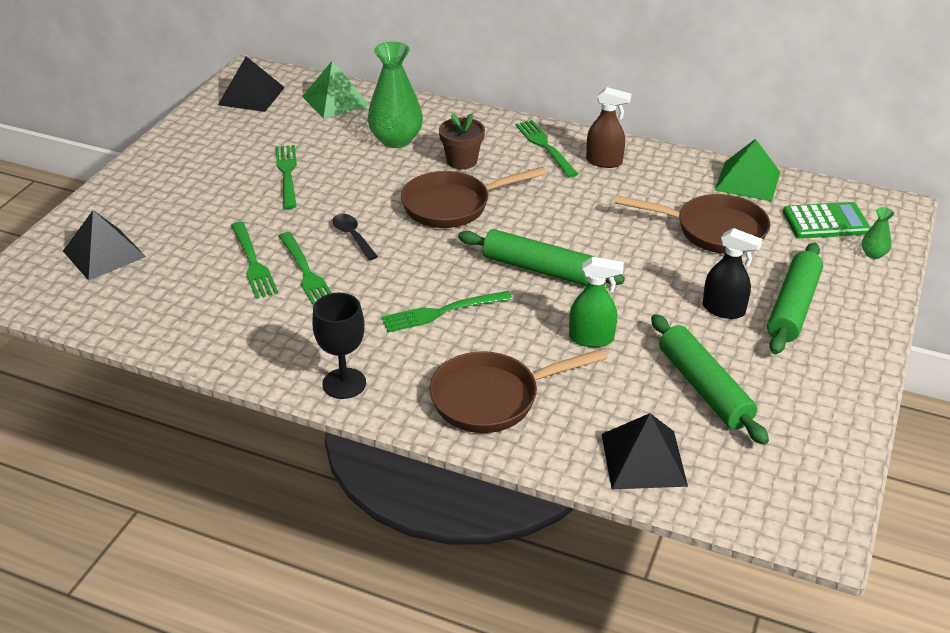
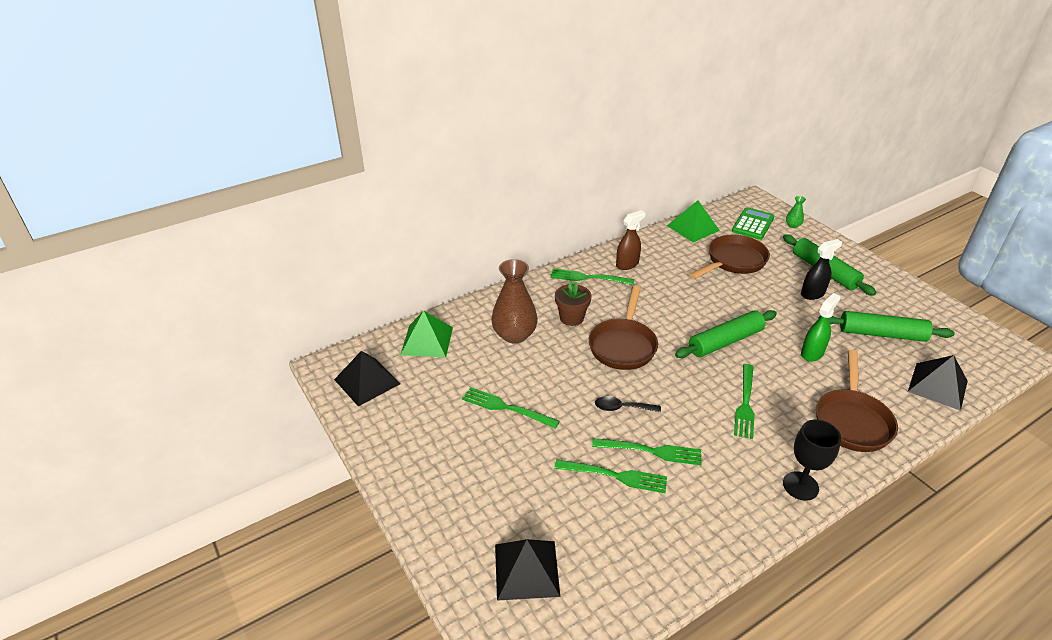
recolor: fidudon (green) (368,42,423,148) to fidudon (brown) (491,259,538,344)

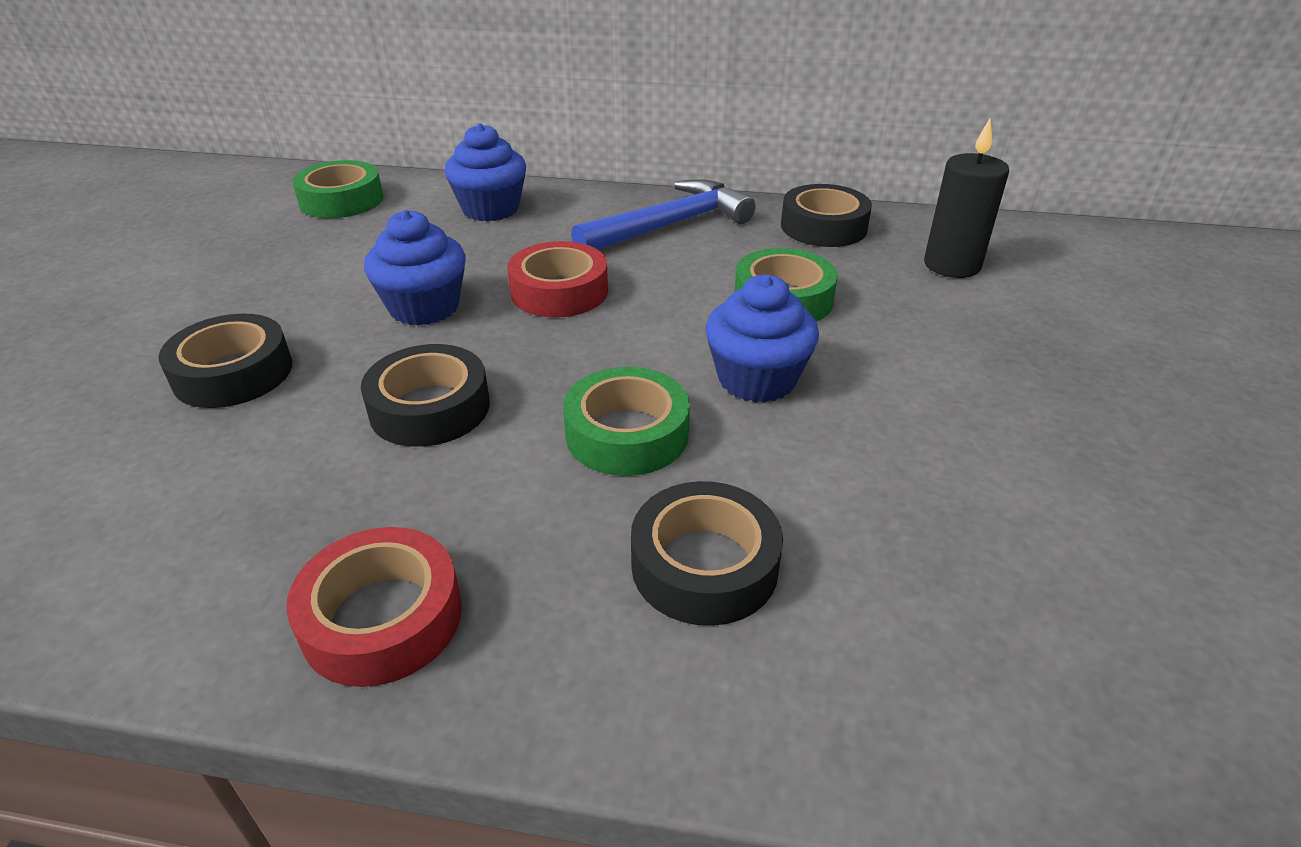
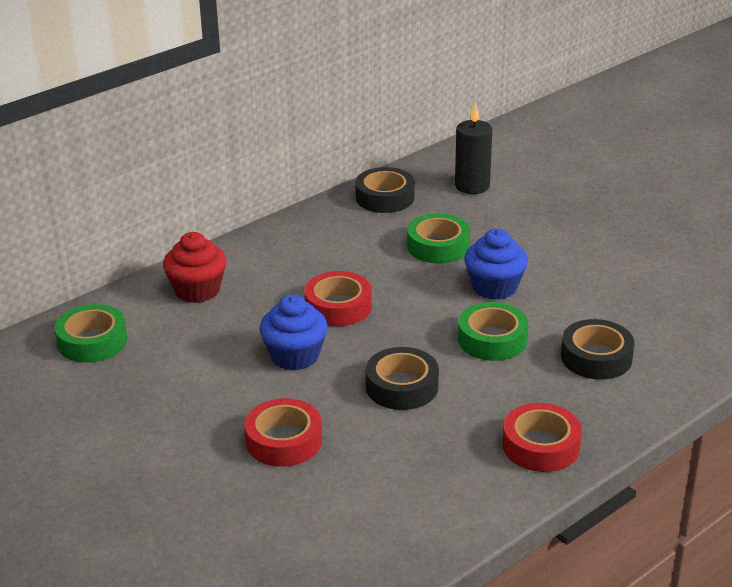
delete: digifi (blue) (571,179,756,250)
recolor: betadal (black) (158,314,292,408) to betadal (red) (244,398,322,467); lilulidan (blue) (444,123,526,221) to lilulidan (red) (163,232,227,303)

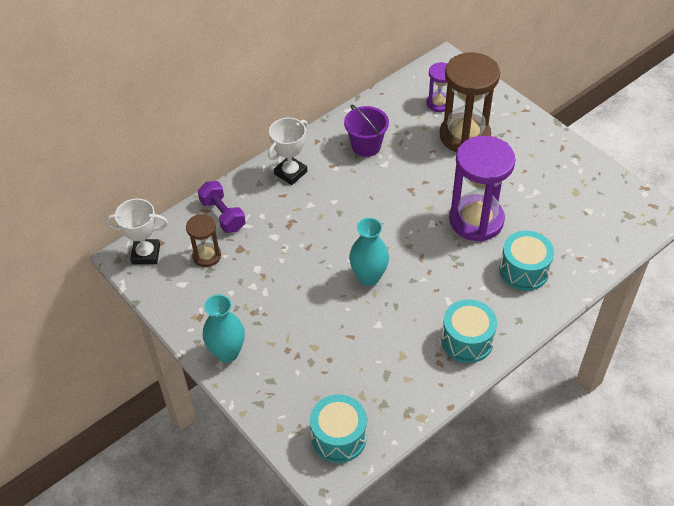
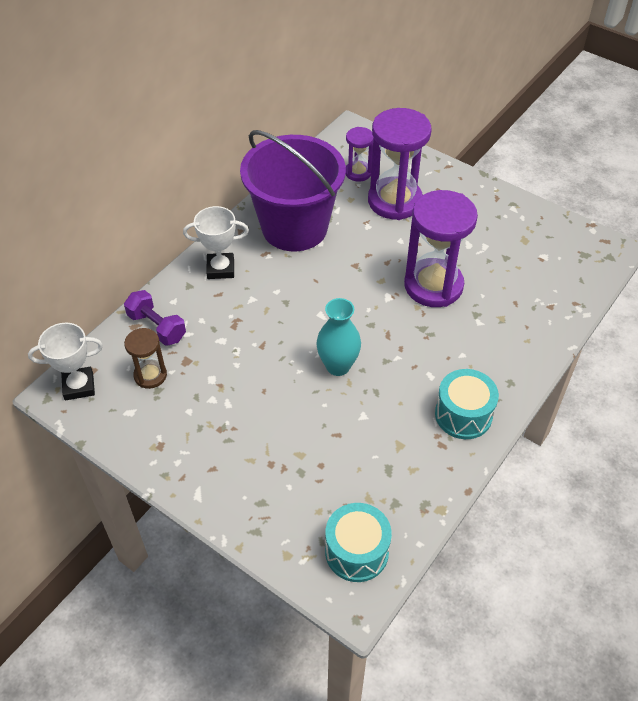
delete: fidudon (turquoise) (203,294,245,363); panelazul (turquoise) (499,231,554,291)
recolor: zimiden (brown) (440,52,500,152) to zimiden (purple) (368,108,431,220)
rotate: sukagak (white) (268,118,308,185) = (183,206,249,279) 60 degrees clockwise
resize: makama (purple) (344,104,389,157) = (240,130,346,251) x2.07

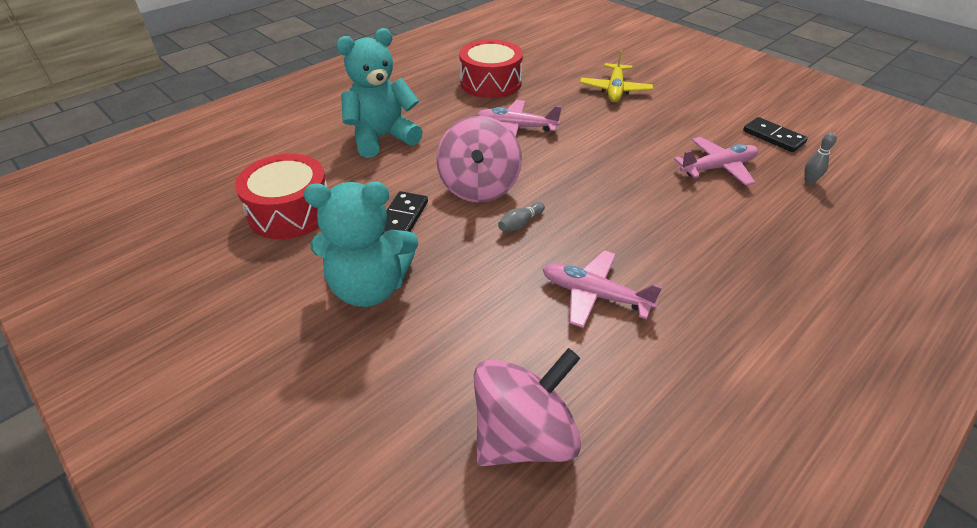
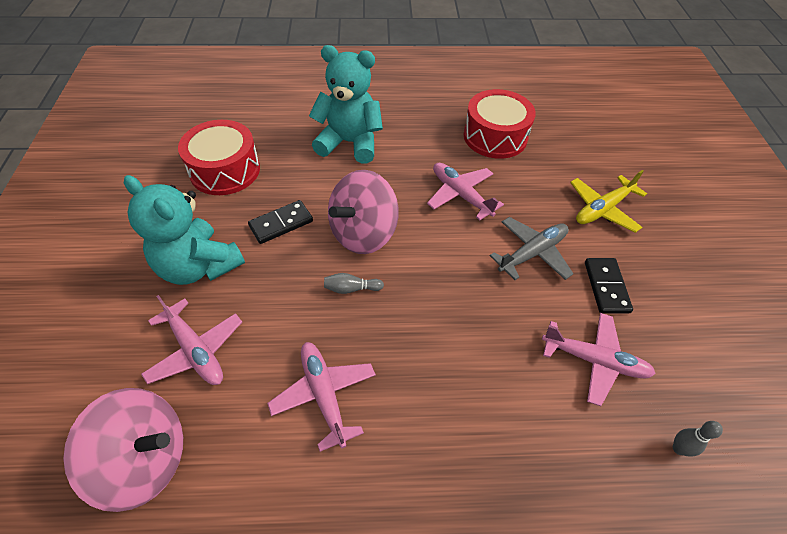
insert: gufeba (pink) (141,295,242,385); gufeba (grey) (490,217,573,280)
move: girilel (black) (743,117,808,152) to (585,258,633,314)

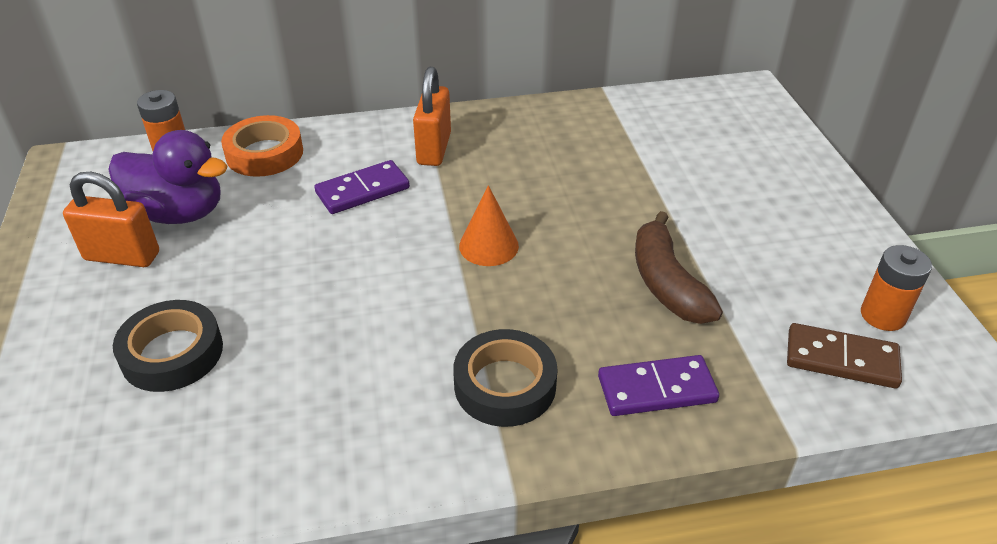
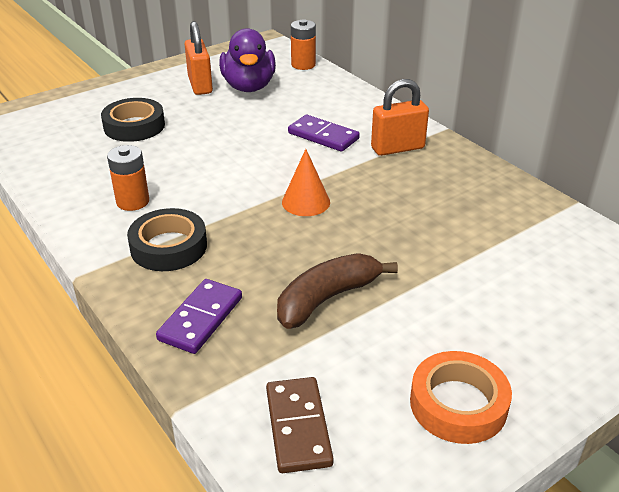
move: betadal (orange) (221,115,303,177) to (410,351,512,444); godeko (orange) (861,245,932,331) to (107,145,149,211)
rotate: girilel (purple) (598,355,719,416) = (156,279,242,354) 60 degrees clockwise

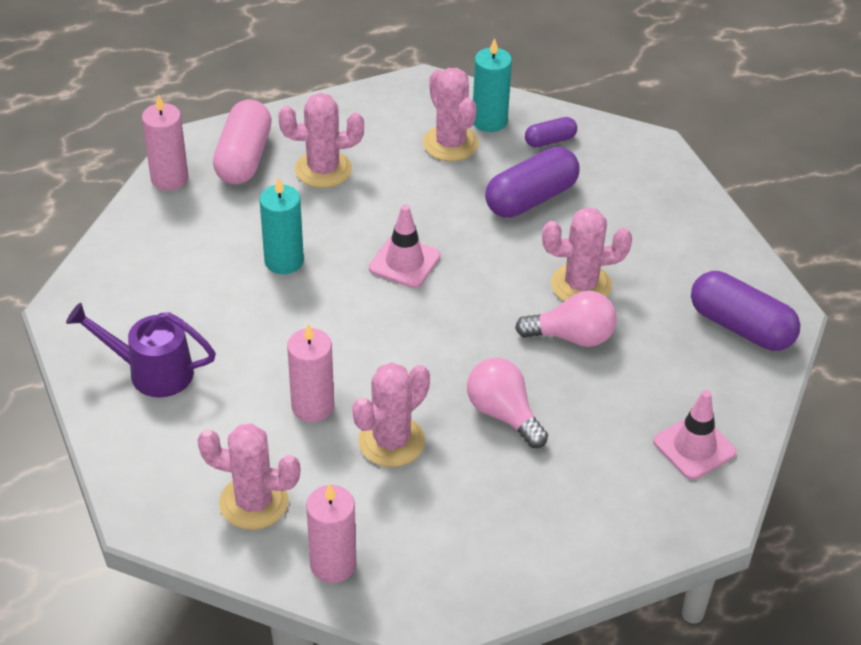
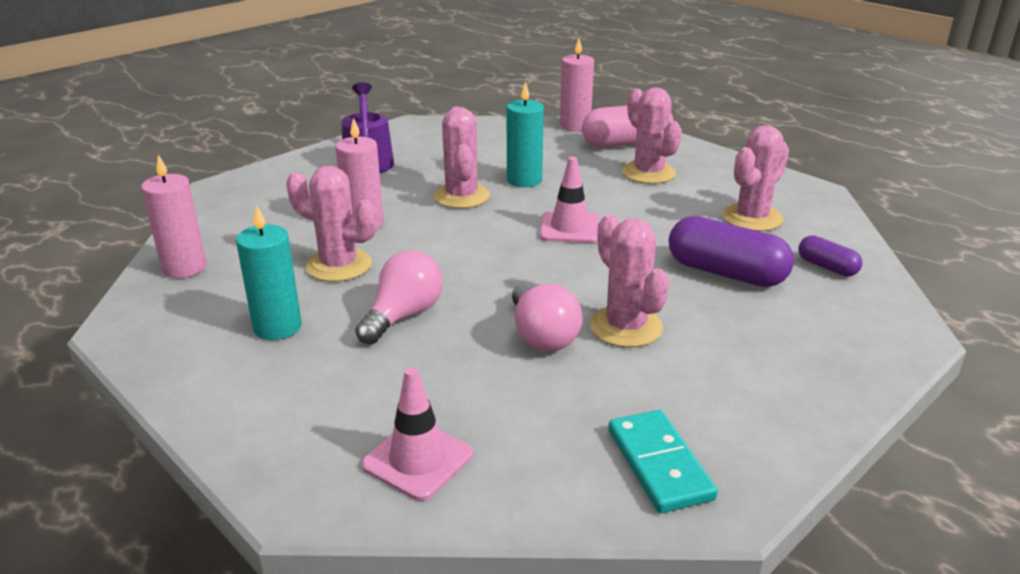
move: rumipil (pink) (197,423,300,530) to (433,107,490,209); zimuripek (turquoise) (473,38,512,132) to (236,205,302,340)
replace: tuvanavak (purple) (691,271,800,351) to girilel (turquoise) (608,410,718,513)

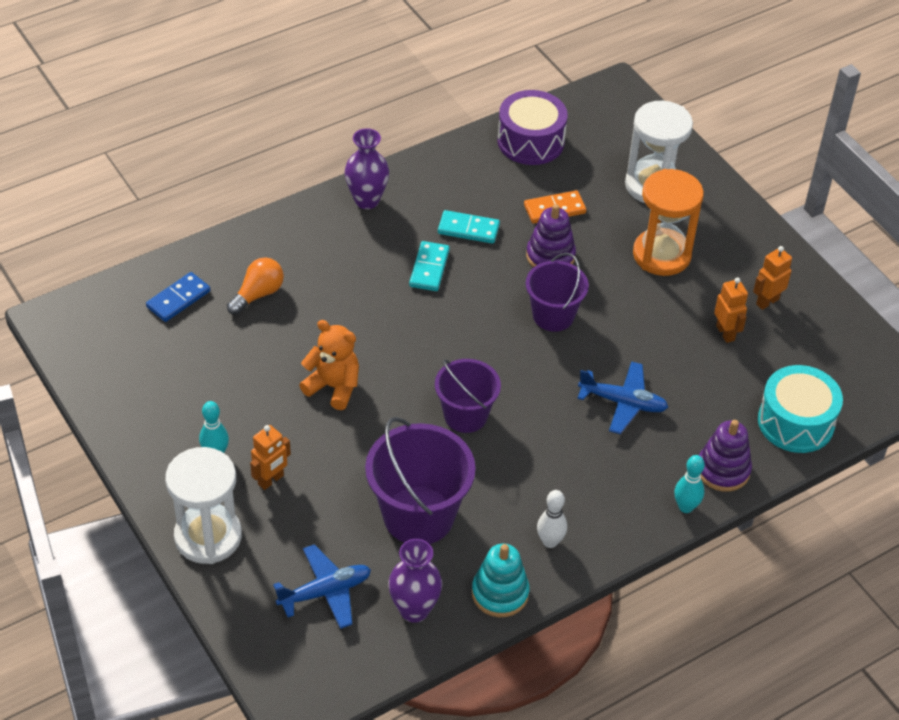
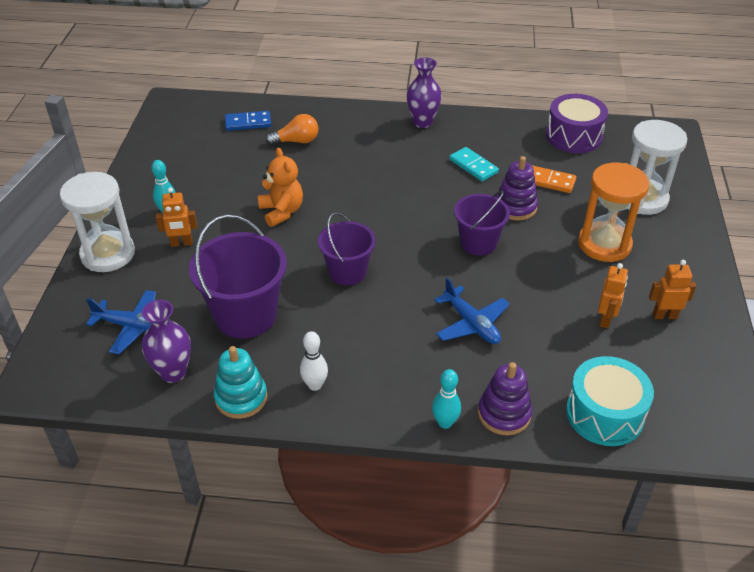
delete: girilel (turquoise) (409,241,450,291)

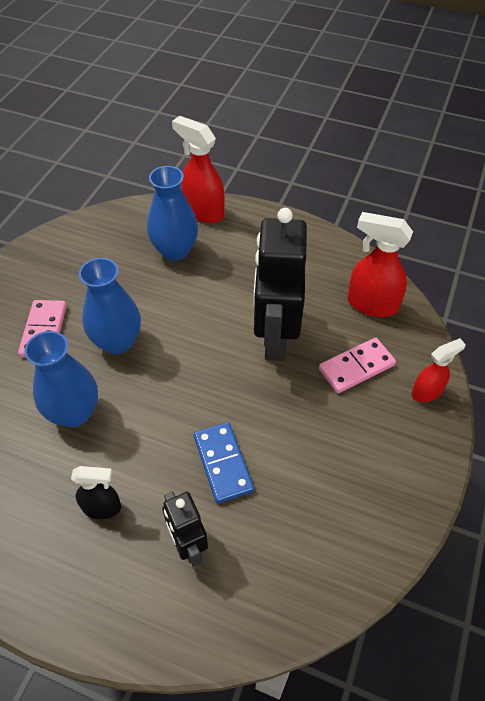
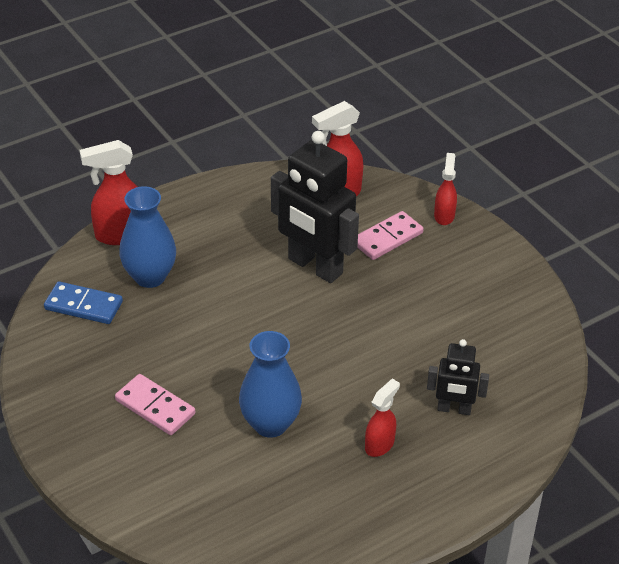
delete: fidudon (blue) (79,258,141,354)
move: girilel (blue) (194,422,254,503) to (44,281,123,324)
recolor: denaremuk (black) (71,466,121,519) to denaremuk (red) (365,379,400,457)
rotate: girilel (pink) (319,338,396,393) = (357,211,424,260) 45 degrees clockwise

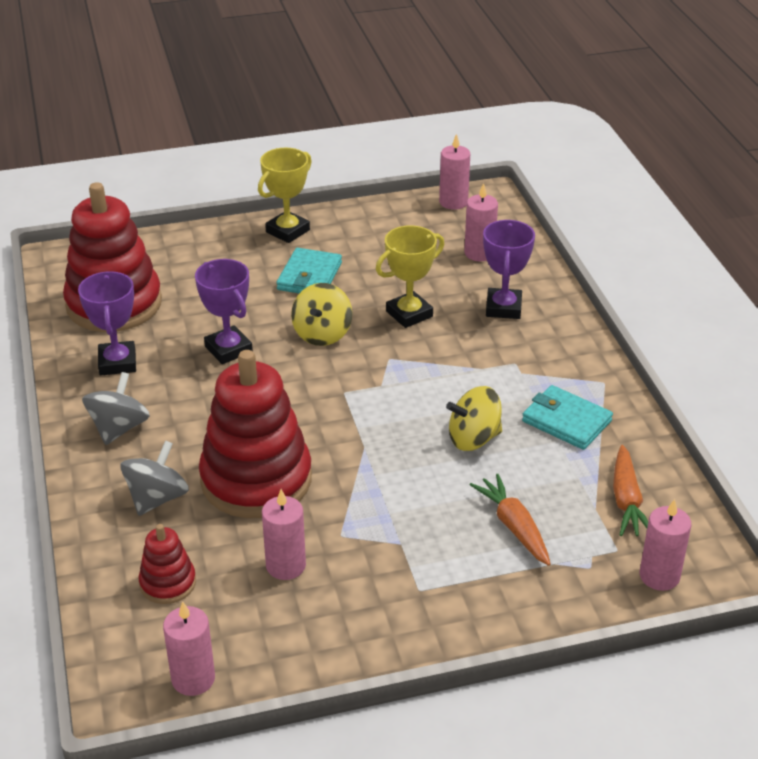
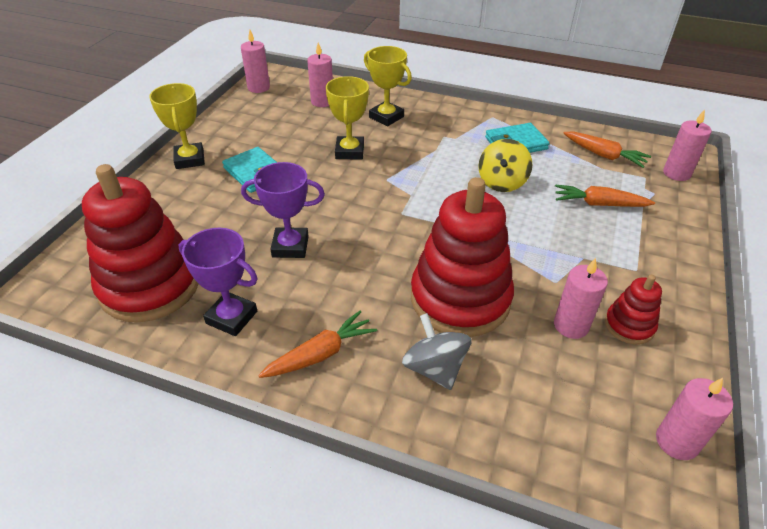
delete: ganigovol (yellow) (291,283,352,346)
move: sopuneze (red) (138,524,196,604) to (605,275,662,344)
replace: ganigovol (grey) (82,372,150,445) to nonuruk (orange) (258,311,377,378)
recolor: sukagak (purple) (483,220,535,319) to sukagak (yellow) (364,46,412,126)

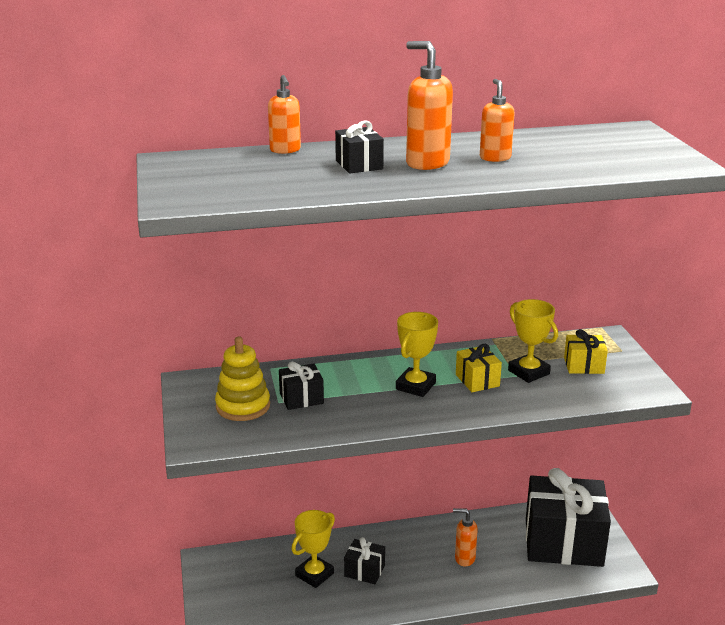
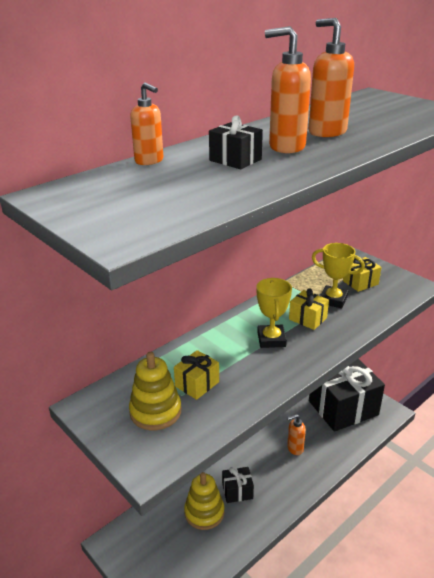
replace: sukagak (yellow) (291,510,335,588) to sopuneze (yellow) (184,472,224,530)
recolor: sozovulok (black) (279,362,324,410) to sozovulok (yellow) (174,350,219,400)
resize: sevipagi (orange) (480,79,515,162) = (309,18,354,137) x1.53

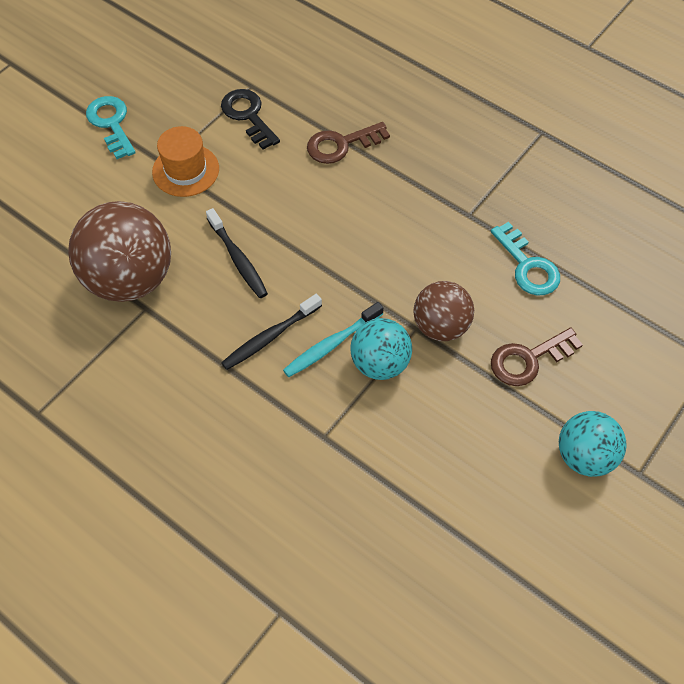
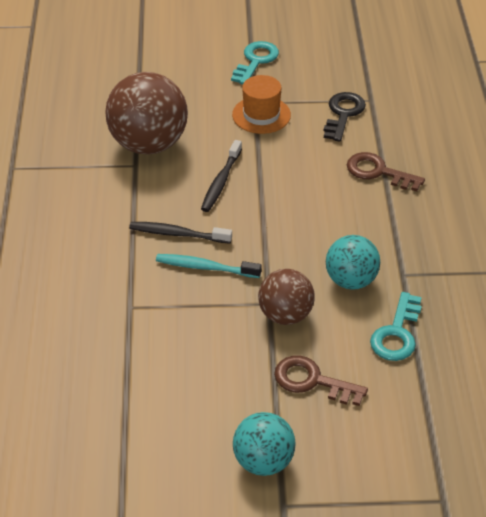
move: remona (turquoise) (350,318,412,380) to (326,235,380,290)

